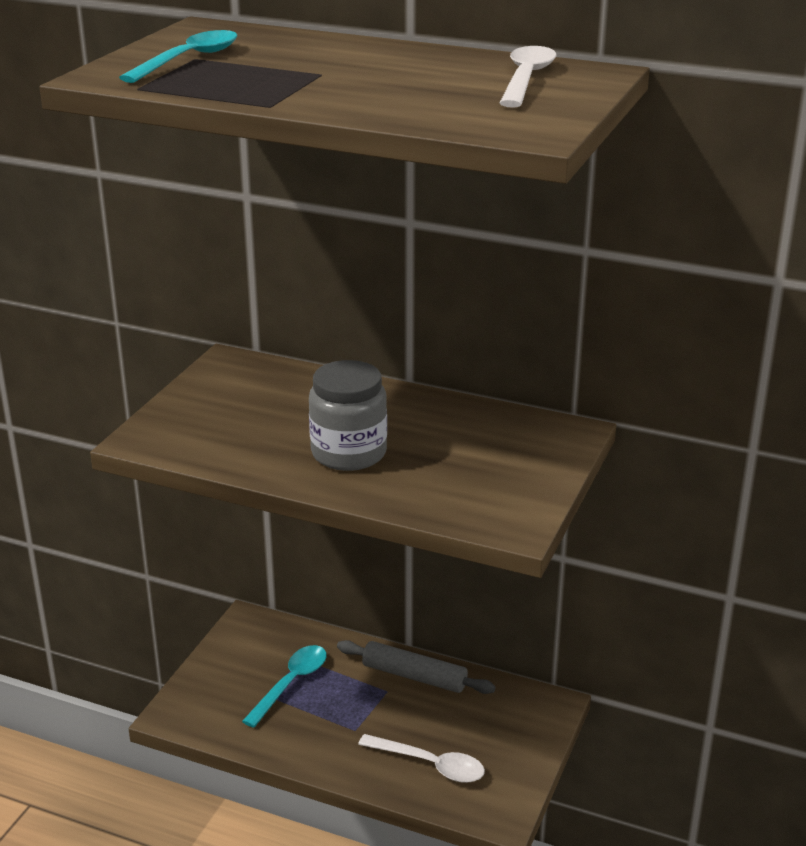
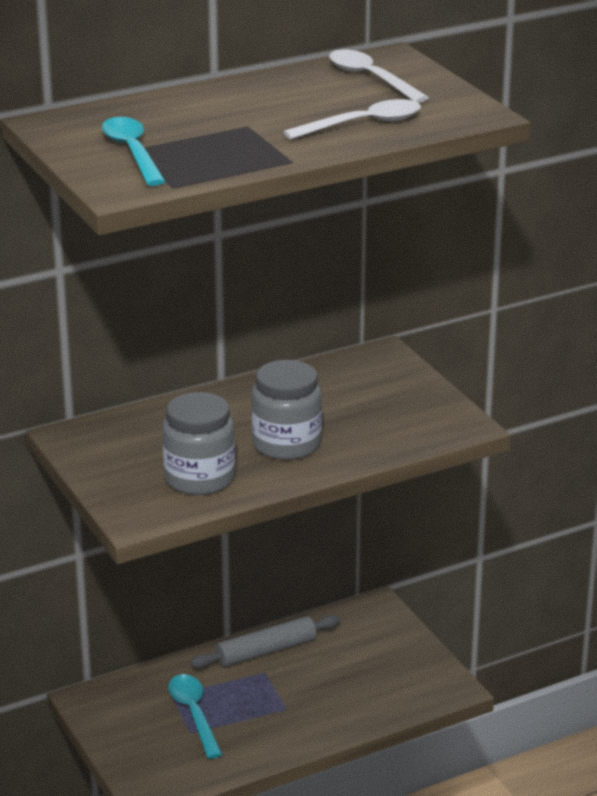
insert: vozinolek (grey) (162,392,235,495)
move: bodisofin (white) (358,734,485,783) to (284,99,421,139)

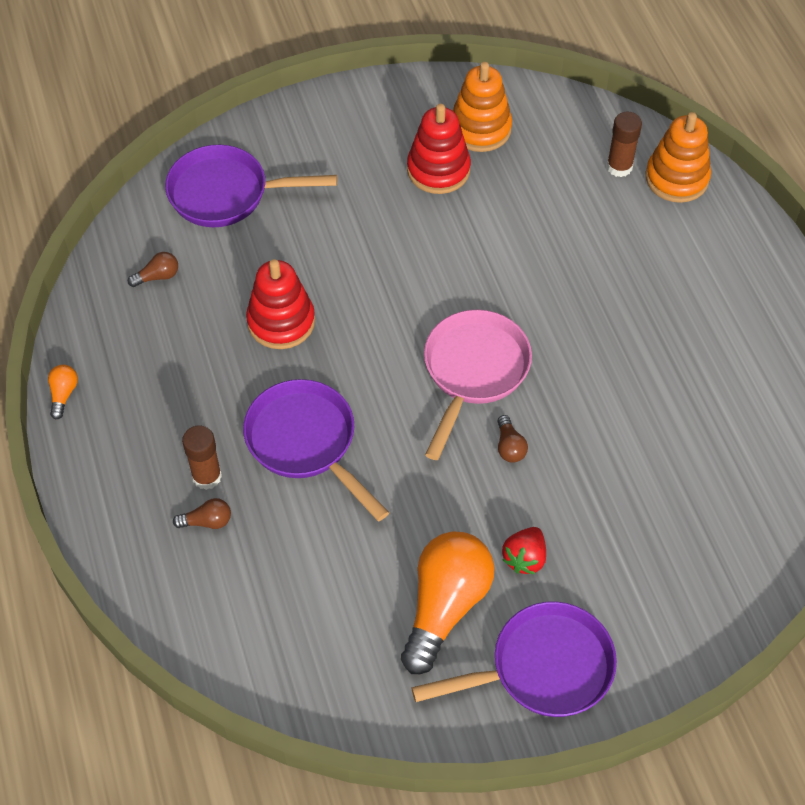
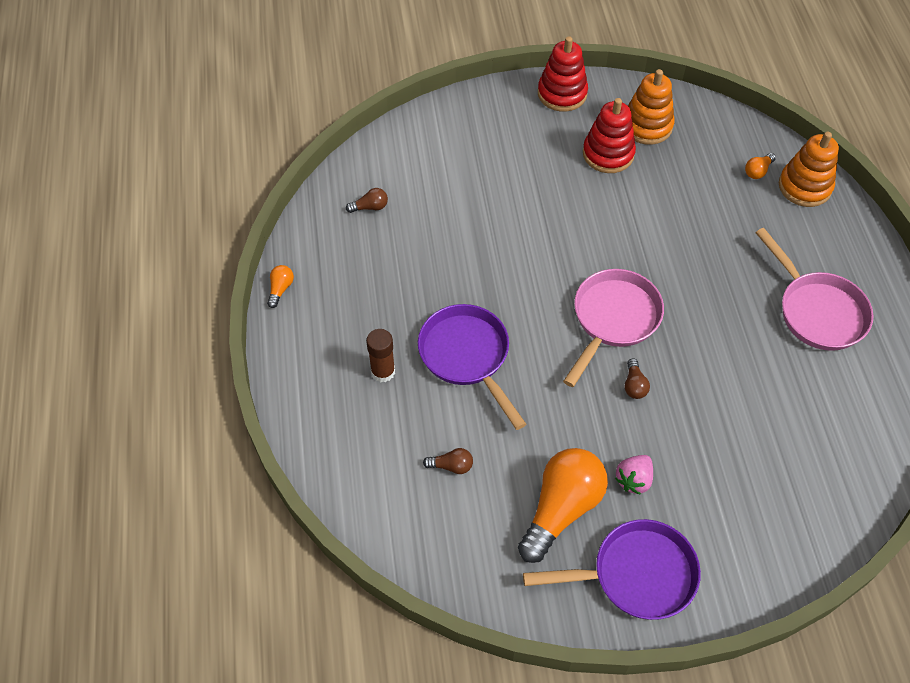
delete: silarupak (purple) (165,145,337,227)
insert: silarupak (pink) (756,228,874,351)
move: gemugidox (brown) (173,498,231,529) to (423,448,473,474); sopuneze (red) (246,259,315,349) to (538,36,588,112)
replace: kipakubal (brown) (607,112,642,177) to gemugidox (orange) (745,153,776,179)
recolor: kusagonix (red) (502,527,546,574) to kusagonix (pink) (615,455,653,495)

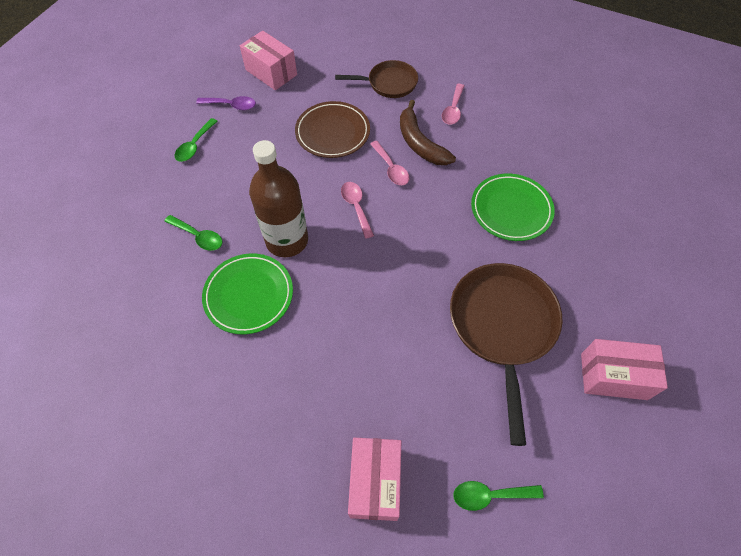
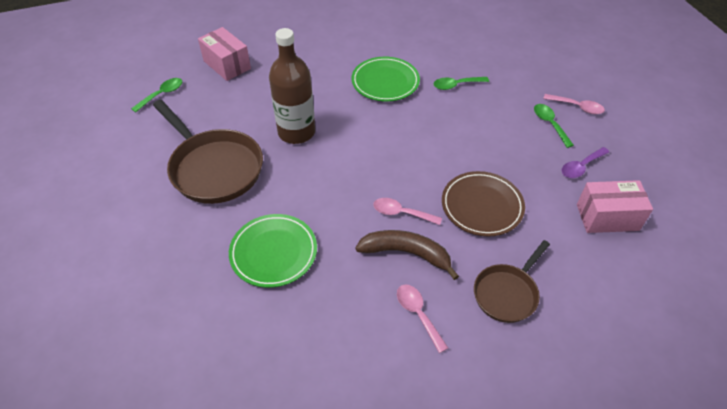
delete: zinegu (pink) (581,339,668,400)
move: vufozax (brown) (249,140,308,257) to (269,28,315,144); bodisofin (pink) (341,182,374,239) to (543,94,605,114)

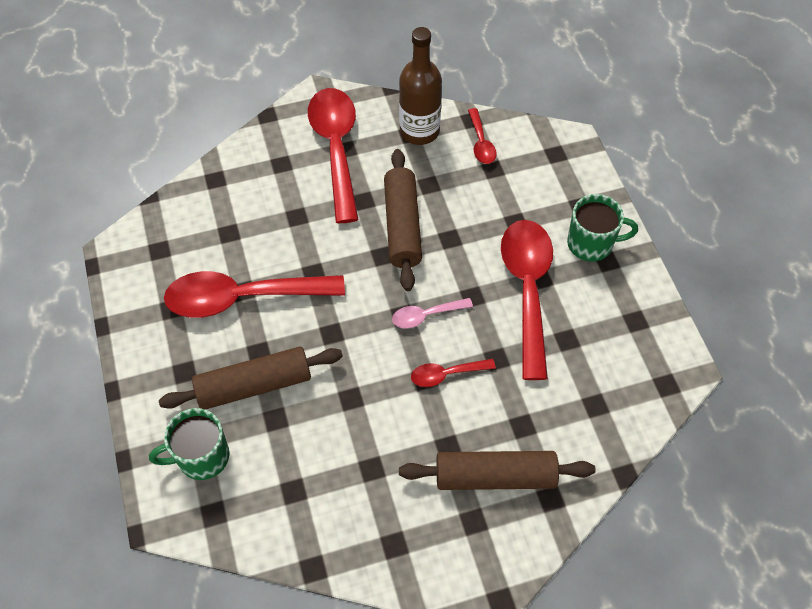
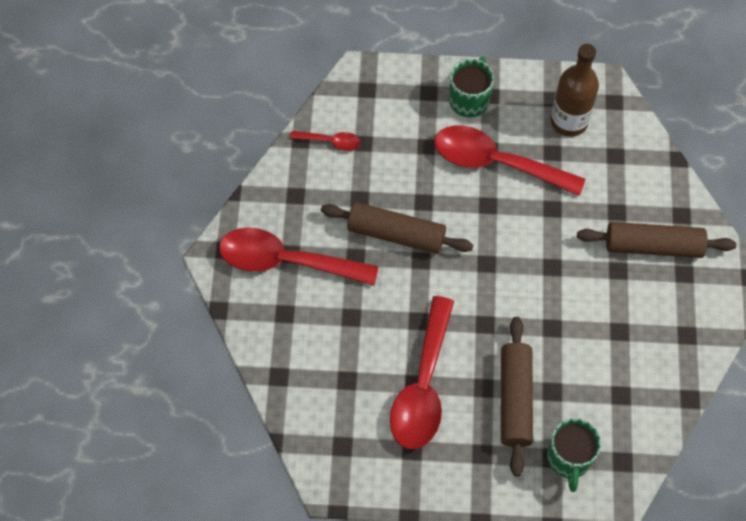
delete: bodisofin (pink) (392,298,473,329); bodisofin (red) (411,359,496,387)
move: vufozax (brown) (399,27,442,145) to (551,44,599,137)
rotate: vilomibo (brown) (399,451,596,490) = (577,222,736,258) 75 degrees clockwise

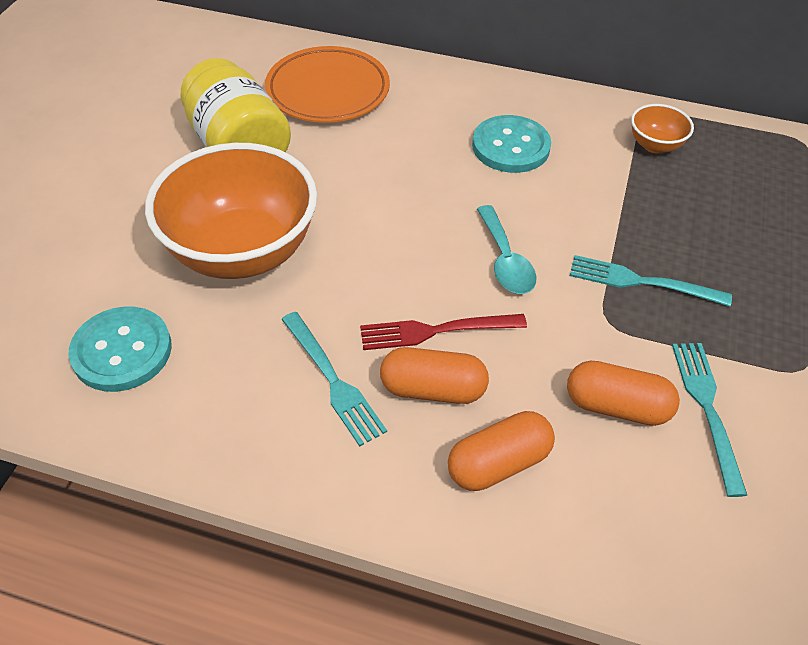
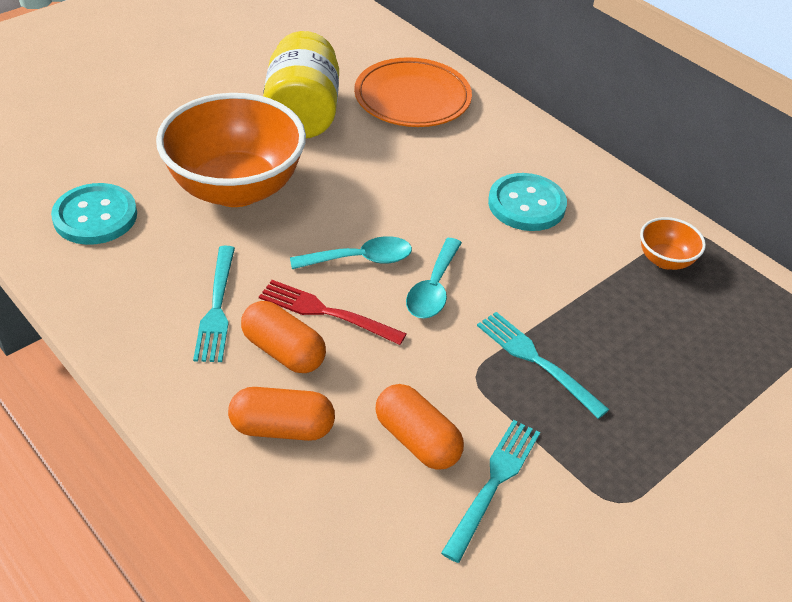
insert: bodisofin (turquoise) (290,236,412,269)

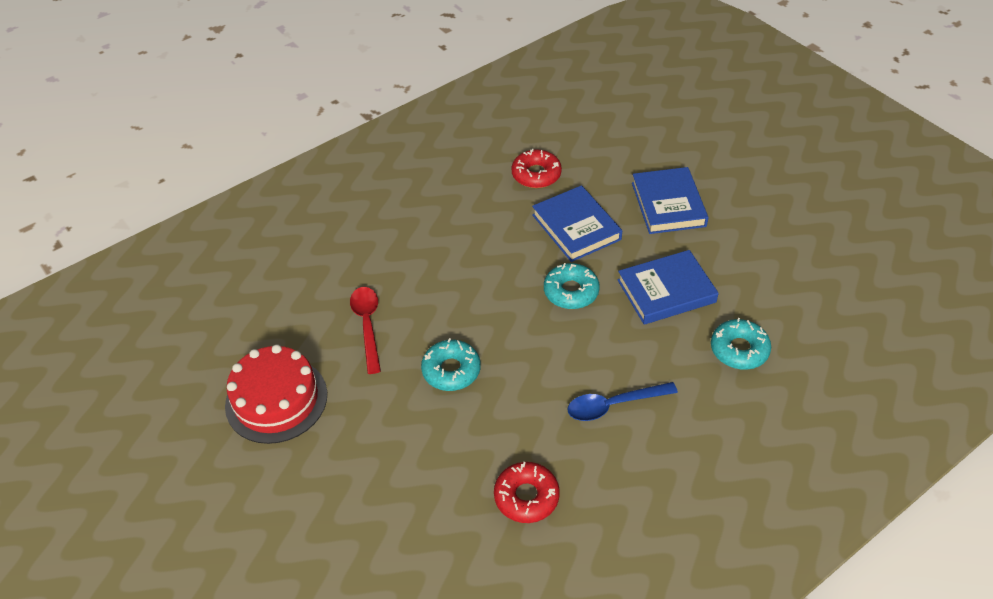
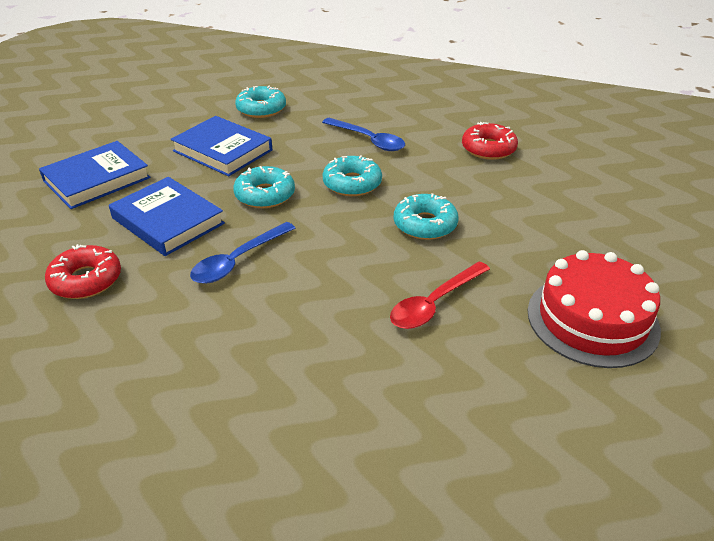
insert: bodisofin (blue) (190,222,295,284); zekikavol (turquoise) (323,155,382,196)
rotate: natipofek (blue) (532,185,622,262) = (109,177,225,256) 75 degrees counterclockwise

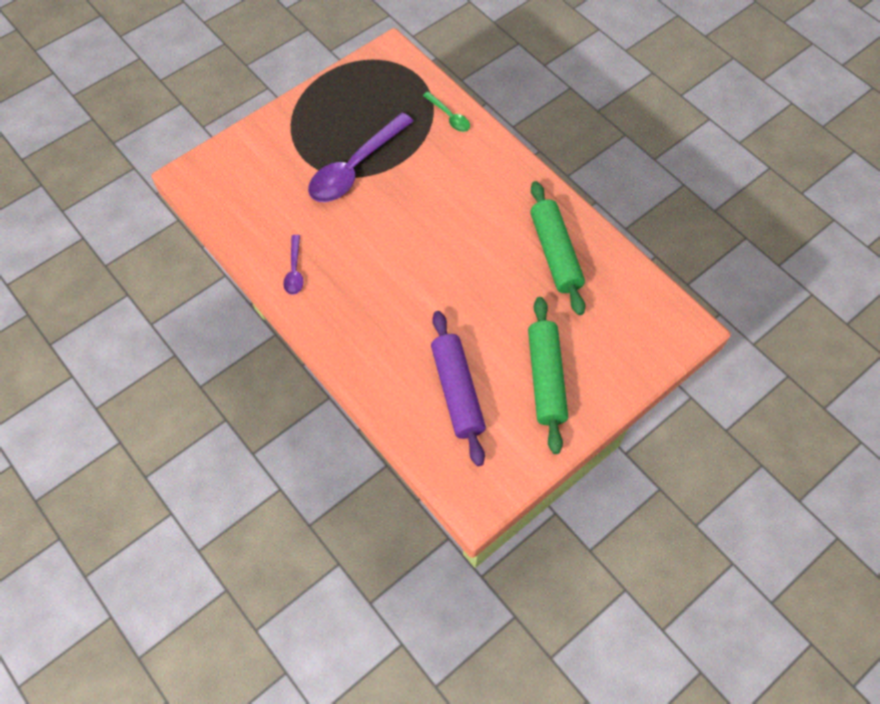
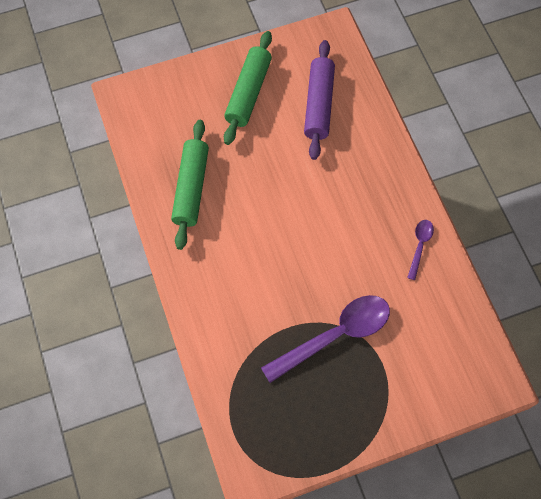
delete: bodisofin (green) (423,92,470,132)

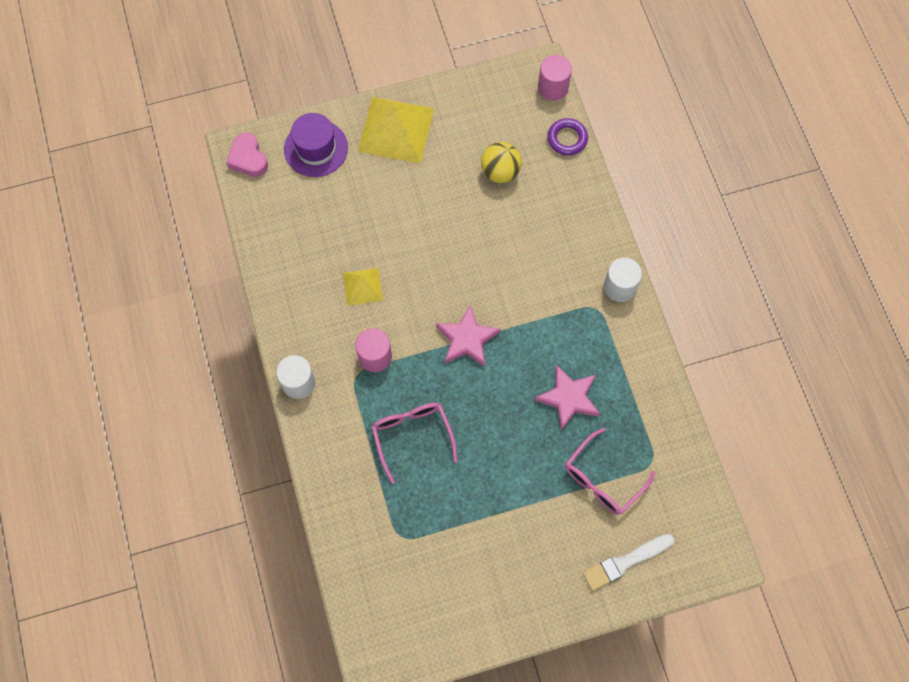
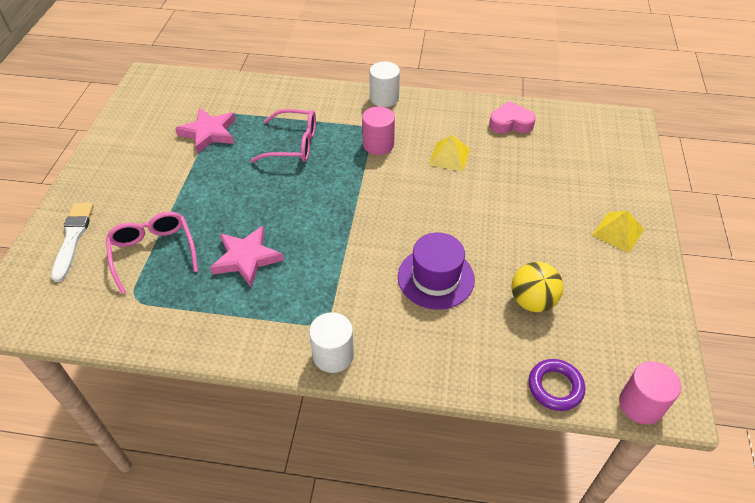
move: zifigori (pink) (226,133,268,177) to (489,101,536,134); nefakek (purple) (284,113,348,177) to (398,232,475,310); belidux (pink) (436,305,501,367) to (175,108,235,154)
resize: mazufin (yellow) (358,97,434,164) = (592,211,644,253) x0.53

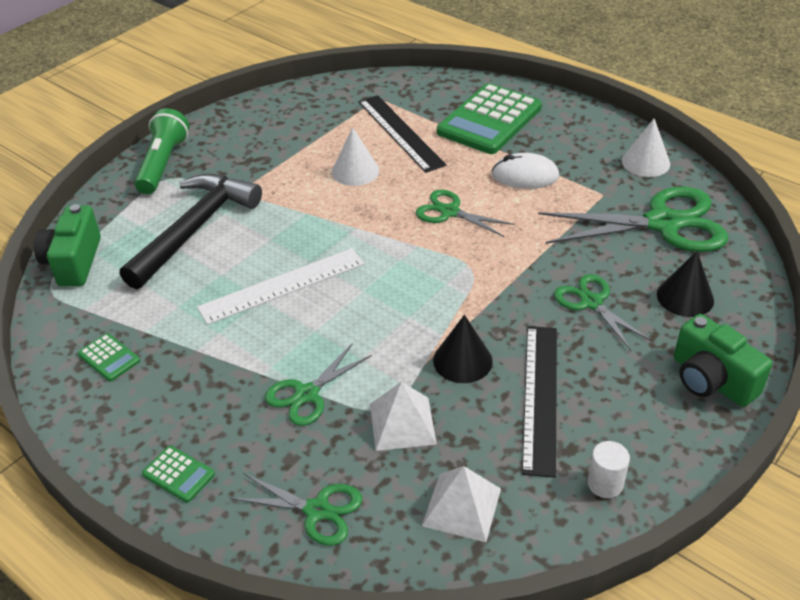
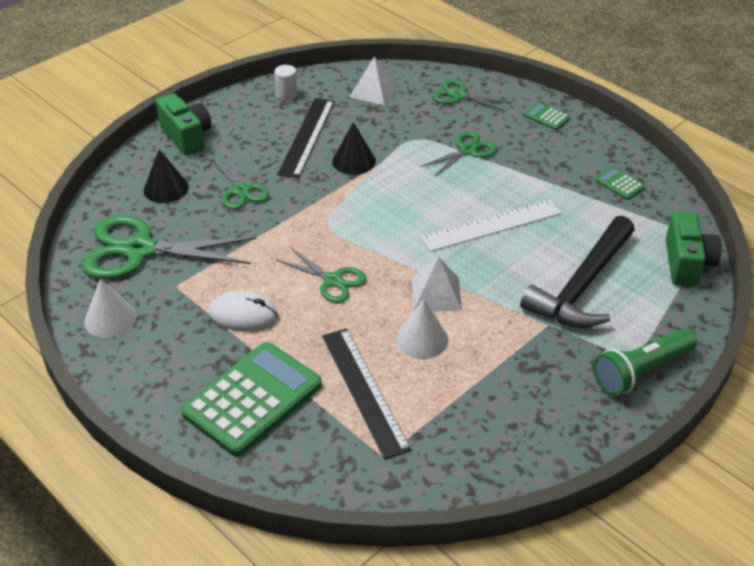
move: mazufin (white) (370,382,437,451) to (412,257,462,311)
rotate: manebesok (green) (134,108,189,194) = (593,328,697,396) 45 degrees clockwise

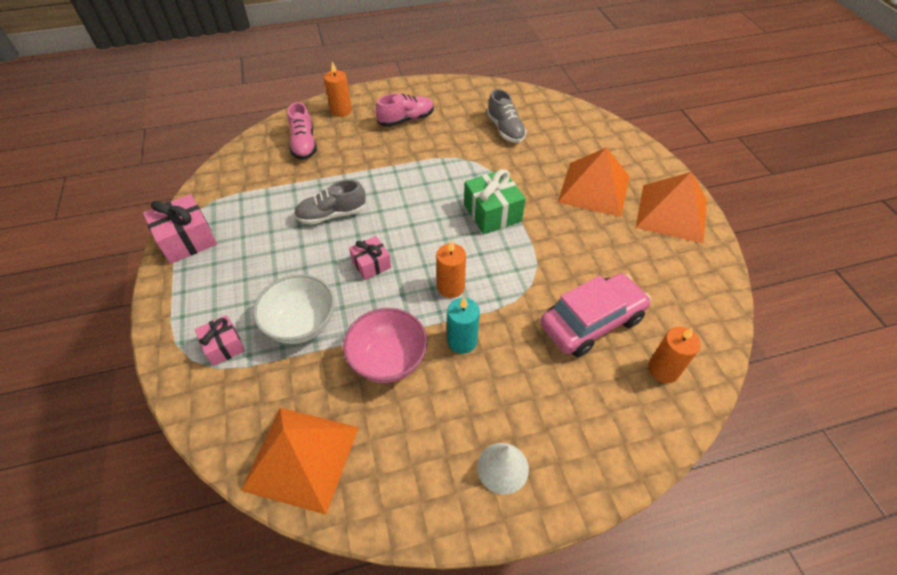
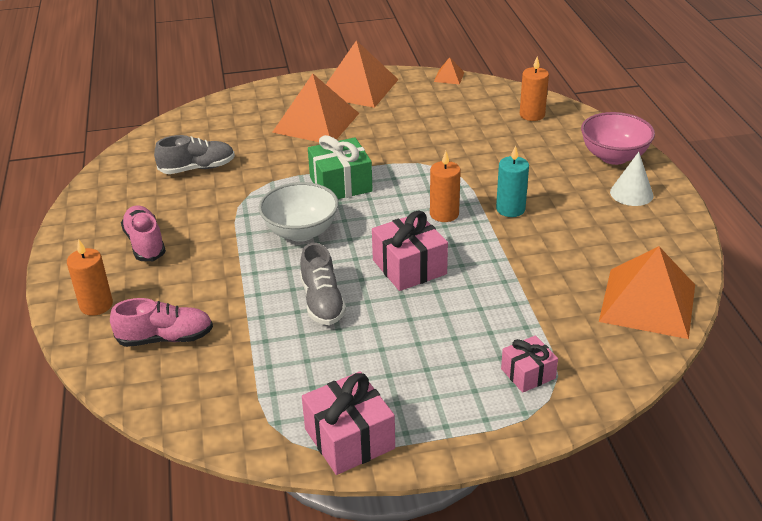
delete: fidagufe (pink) (540,273,651,357)
insert: mazufin (orange) (434,57,465,85)
move: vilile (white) (253,274,335,344) to (259,182,339,242); vilile (pink) (343,308,427,383) to (581,112,655,165)
resize: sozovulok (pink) (349,236,391,280) = (372,210,448,291) x1.62

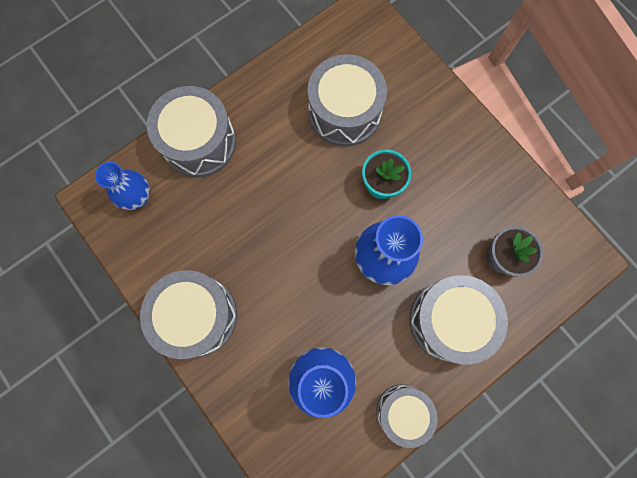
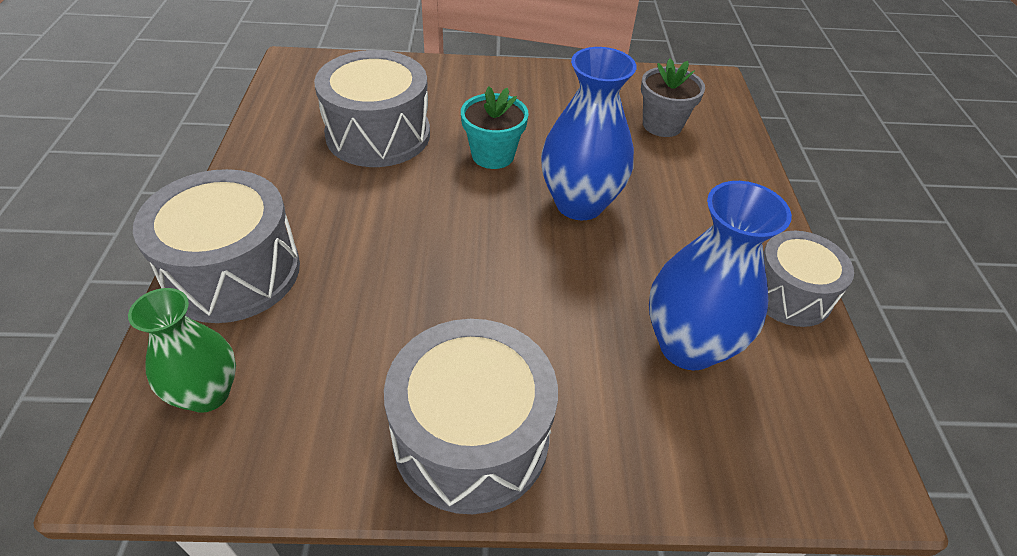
delete: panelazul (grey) (410,275,508,364)
recolor: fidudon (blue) (95,162,150,210) to fidudon (green) (128,288,236,413)

